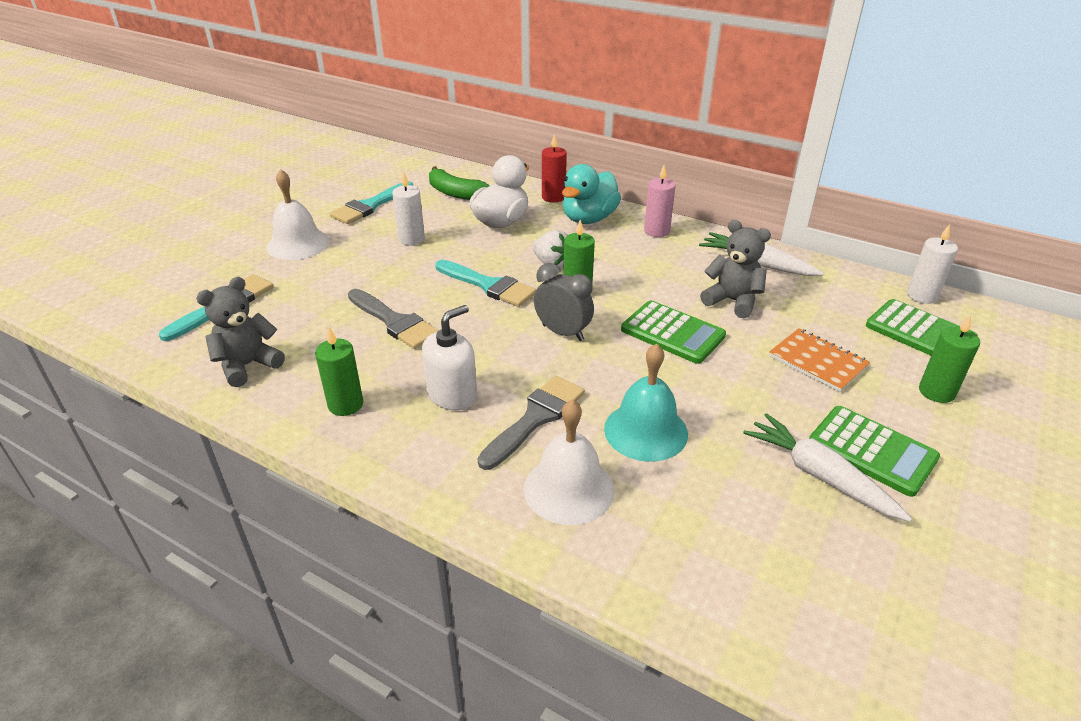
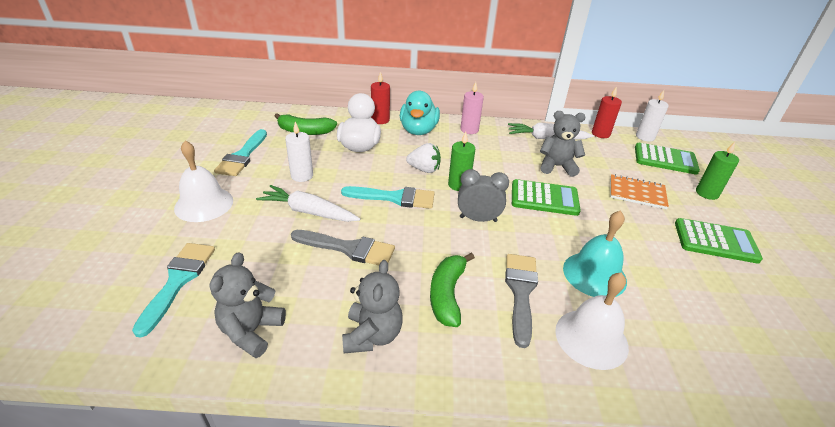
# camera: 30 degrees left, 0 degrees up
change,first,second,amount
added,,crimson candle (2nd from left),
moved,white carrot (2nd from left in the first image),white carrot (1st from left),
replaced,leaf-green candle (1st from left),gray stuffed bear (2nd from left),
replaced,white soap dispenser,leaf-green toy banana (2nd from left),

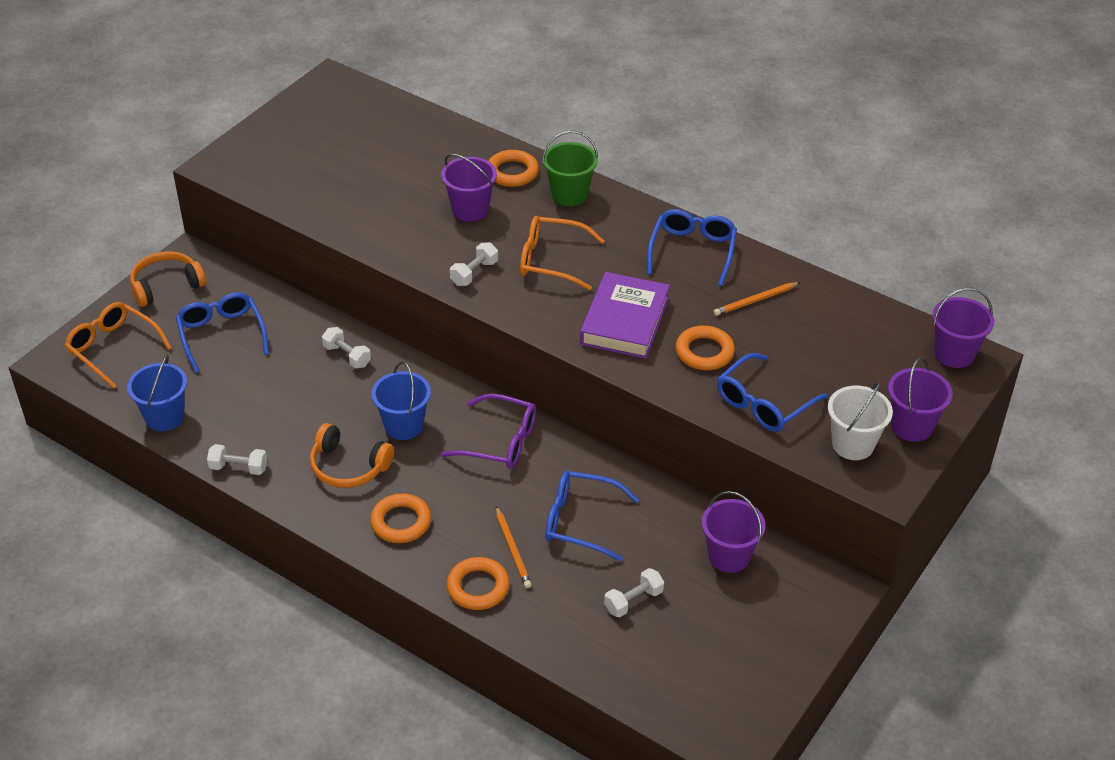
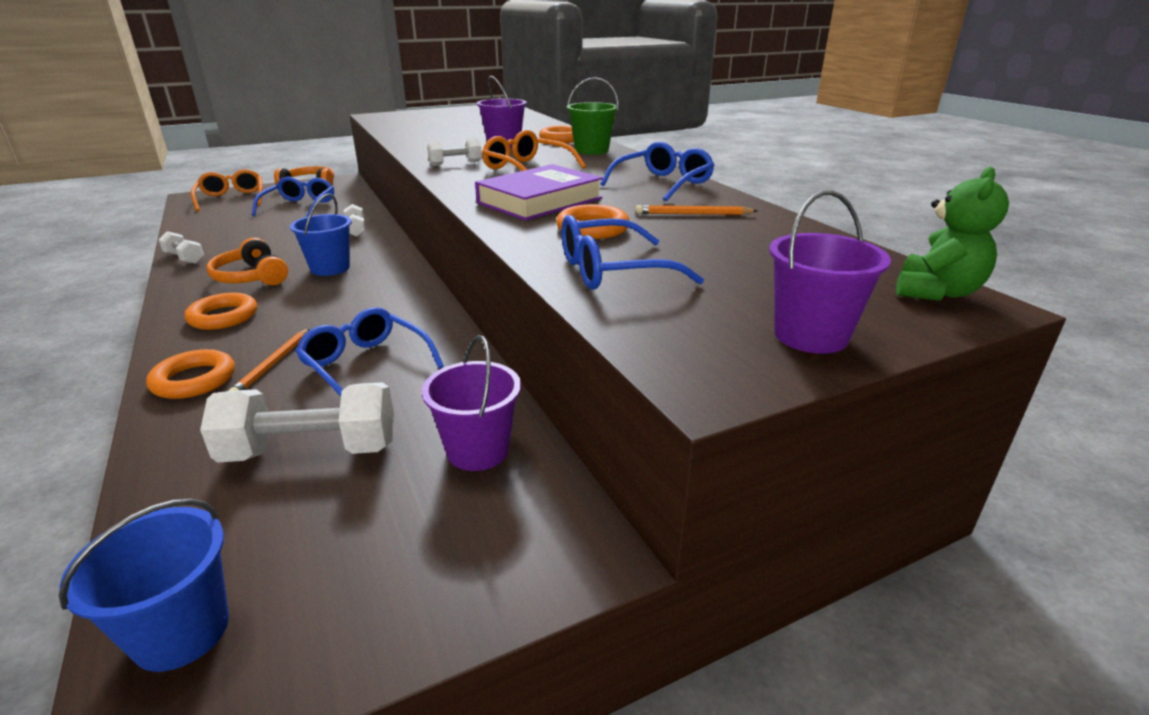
# camera: 30 degrees right, 15 degrees down
change,first,second,amount
removed,royal purple spectacles,,
removed,white sand bucket,,
moved,cobalt sand bucket (1st from left),,
replaced,royal purple sand bucket (4th from left),leaf-green stuffed bear,
resized,white dumbbell (4th from left in the first image),white dumbbell (2nd from left),x1.87

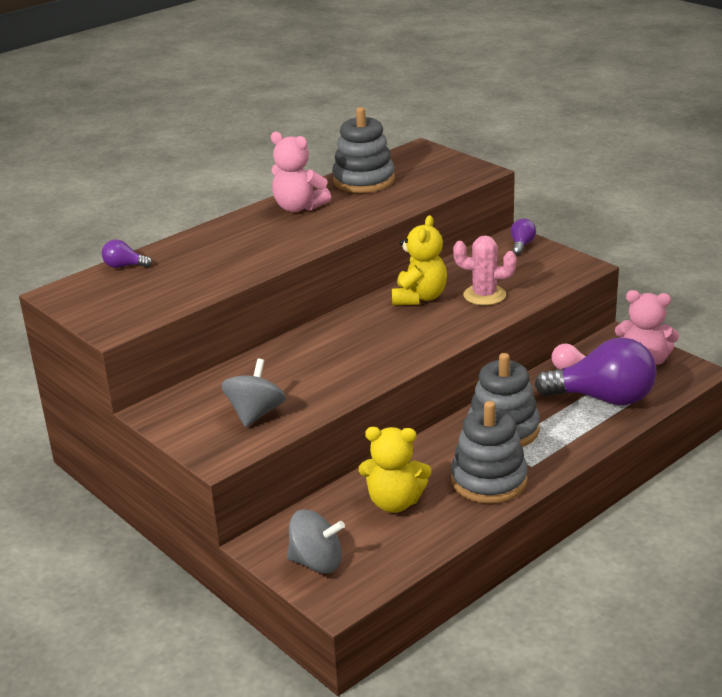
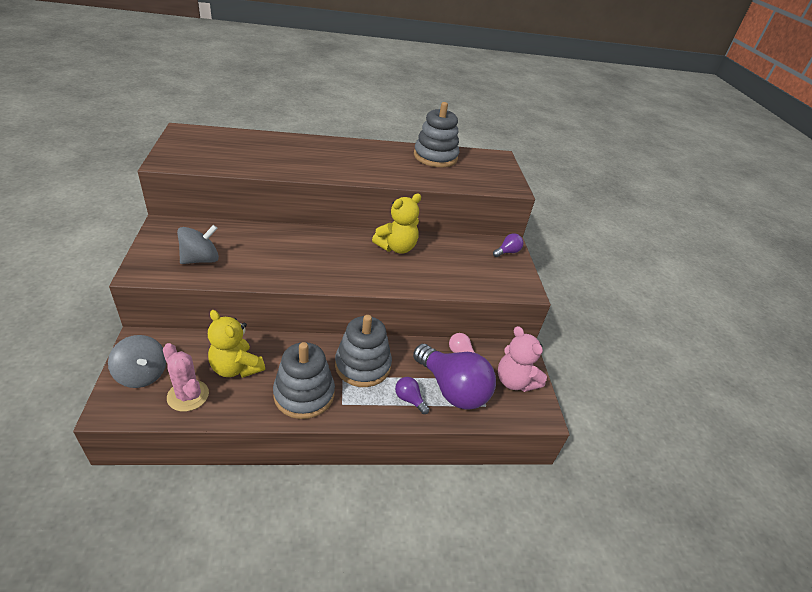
# camera: 30 degrees right, 10 degrees up
change,first,second,amount
removed,pink stuffed bear (1st from left),,
moved,royal purple light bulb (1st from left),,
moved,pink cactus,,

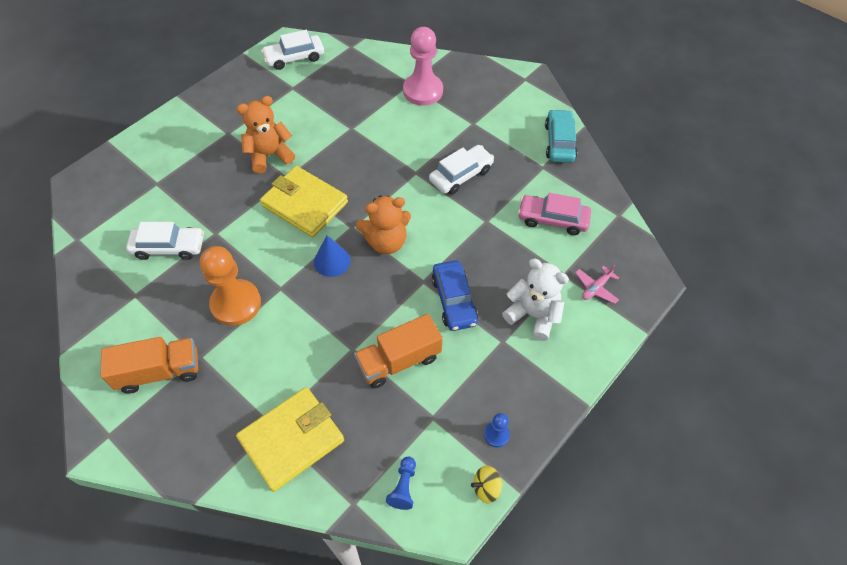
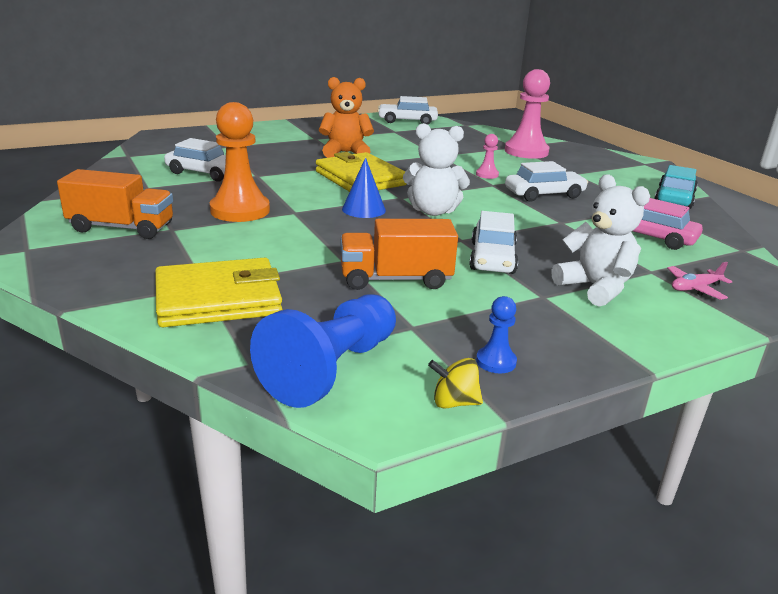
# camera: 20 degrees right, 30 degrees down
change,first,second,amount
added,,pink chess pawn (1st from left),
recoloured,bright orange stuffed bear (2nd from left),white stuffed bear (1st from left),
recoloured,cobalt toy car,white toy car (3rd from left),
resized,cobalt chess pawn (1st from left),,x2.15

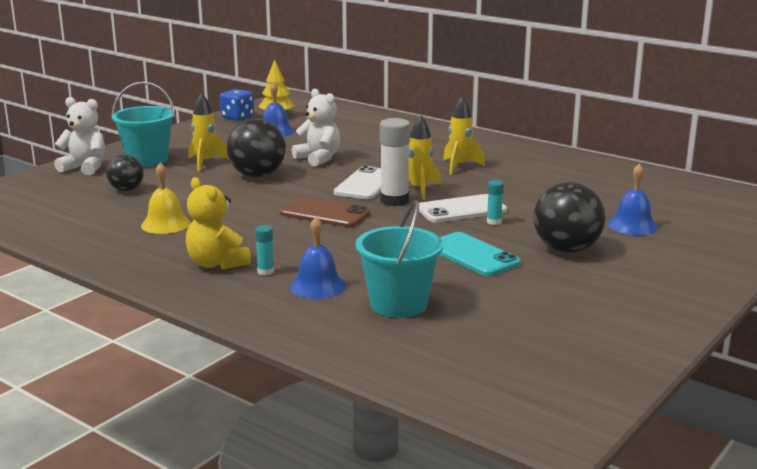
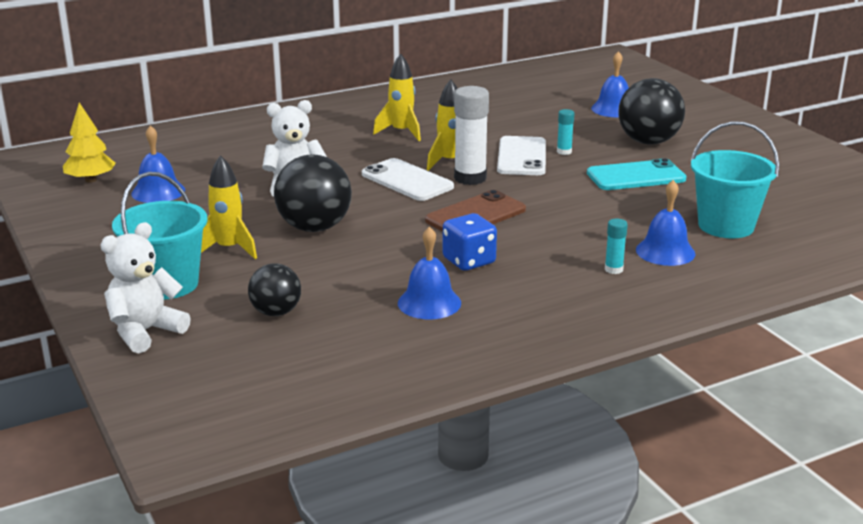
# camera: 65 degrees left, 5 degrees up
change,first,second,amount
removed,yellow stuffed bear,,
moved,cobalt die,,
recoloured,yellow bell,cobalt bell (2nd from left),

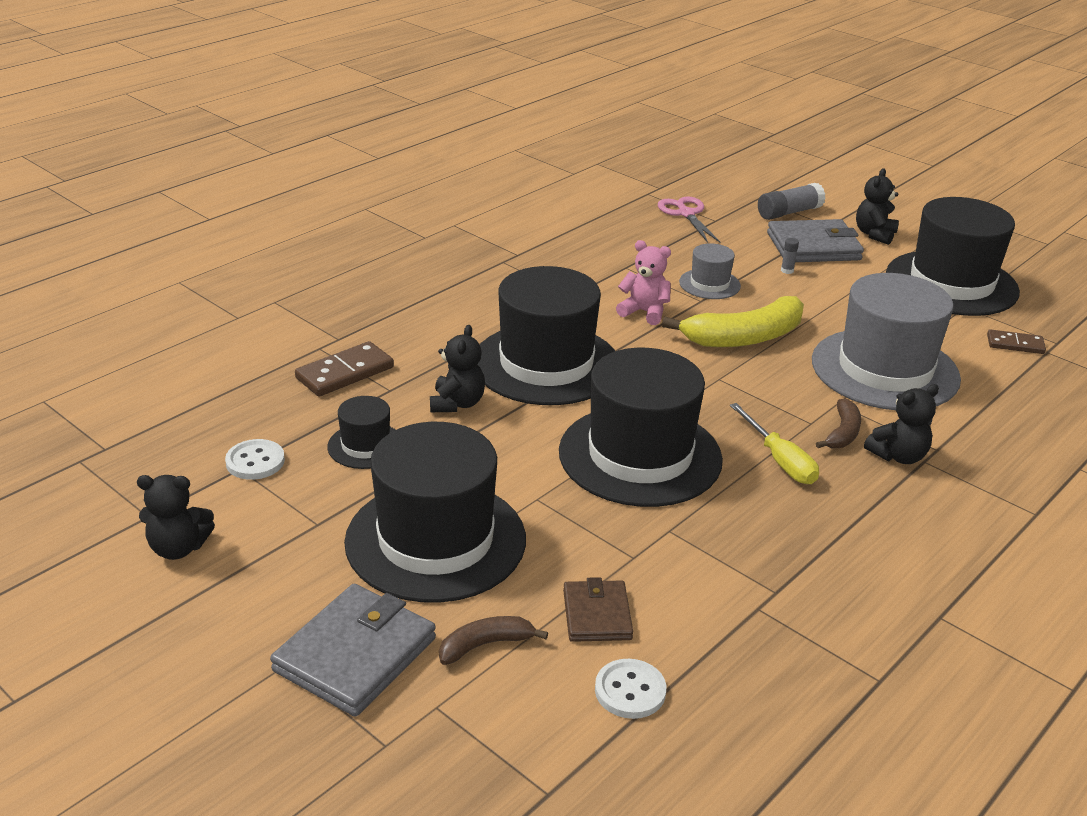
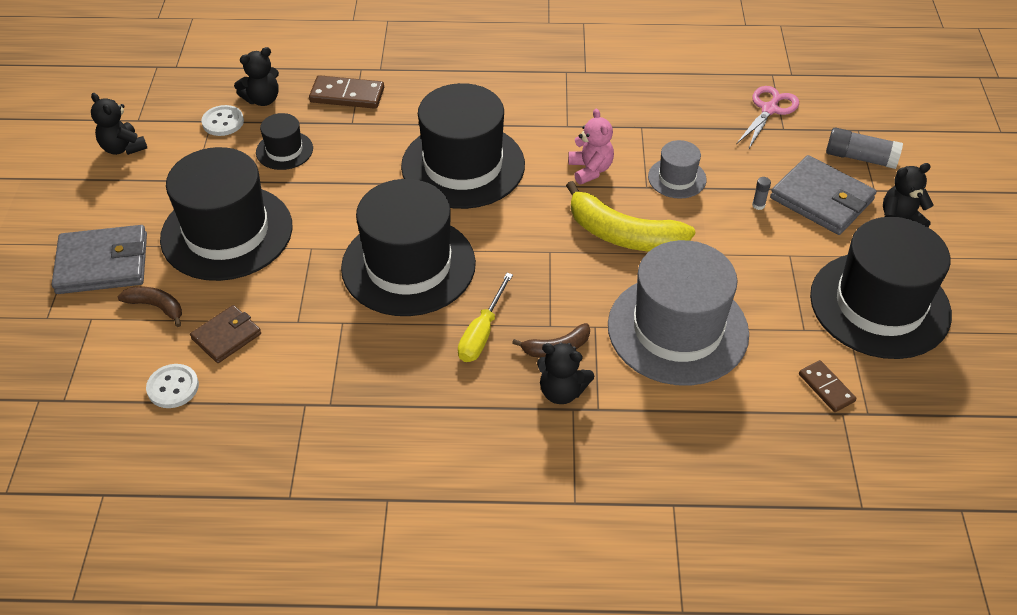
# camera: 50 degrees right, 15 degrees up
change,first,second,amount
moved,jet-black stuffed bear (2nd from left),,

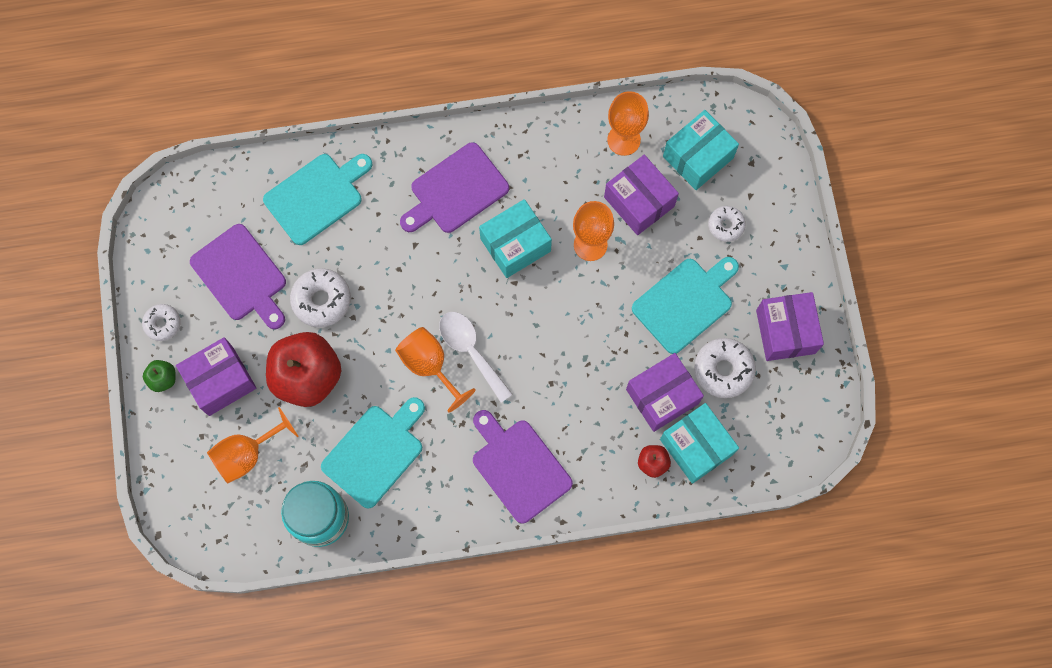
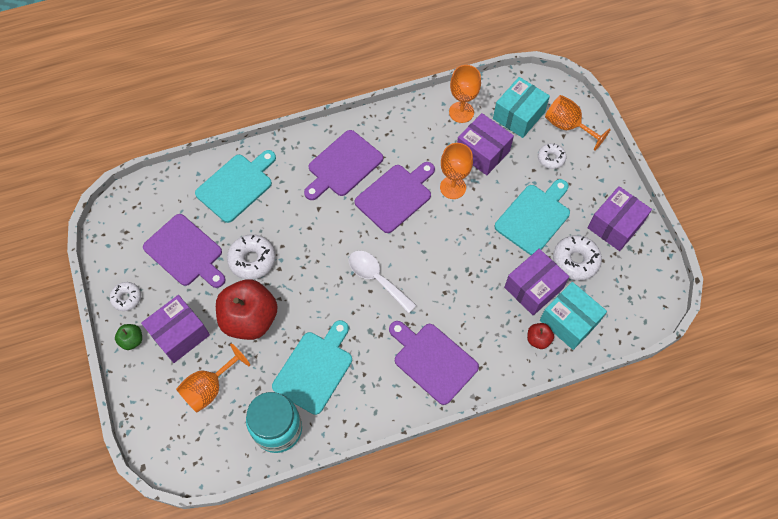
# camera: 10 degrees left, 10 degrees down
change,first,second,amount
moved,bright orange goblet (2nd from left in the first image),bright orange goblet (4th from left),
replaced,teal parcel (1st from left),royal purple cutting board (3rd from left),
turned,royal purple parcel (4th from left),,60 degrees clockwise

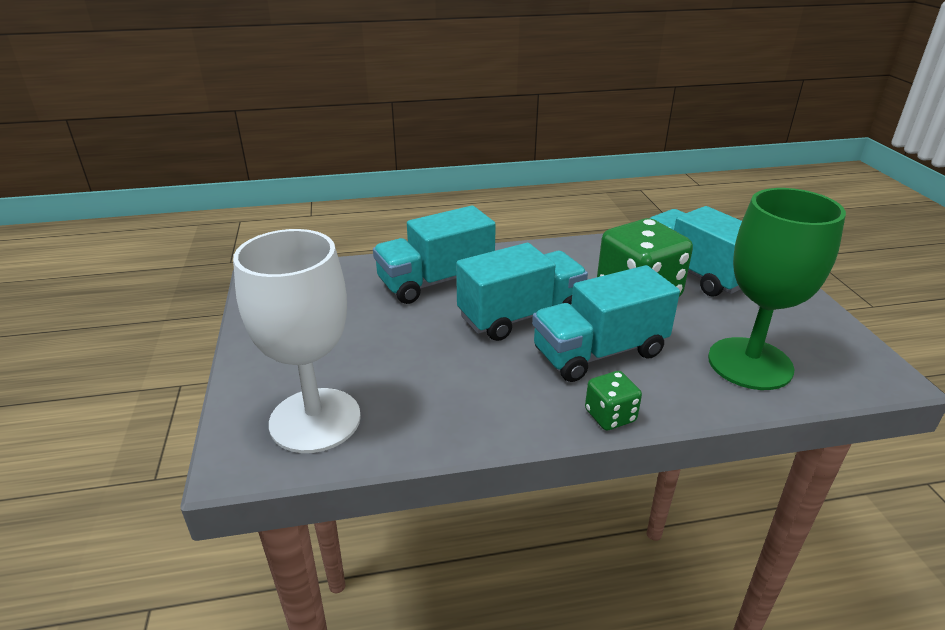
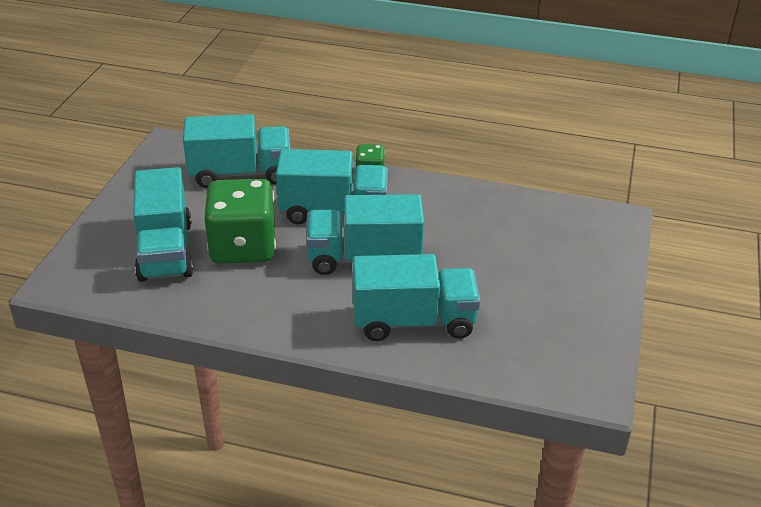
# camera: 155 degrees left, 5 degrees up
change,first,second,amount
removed,white goblet,,
replaced,leaf-green goblet,teal toy truck (2nd from left),

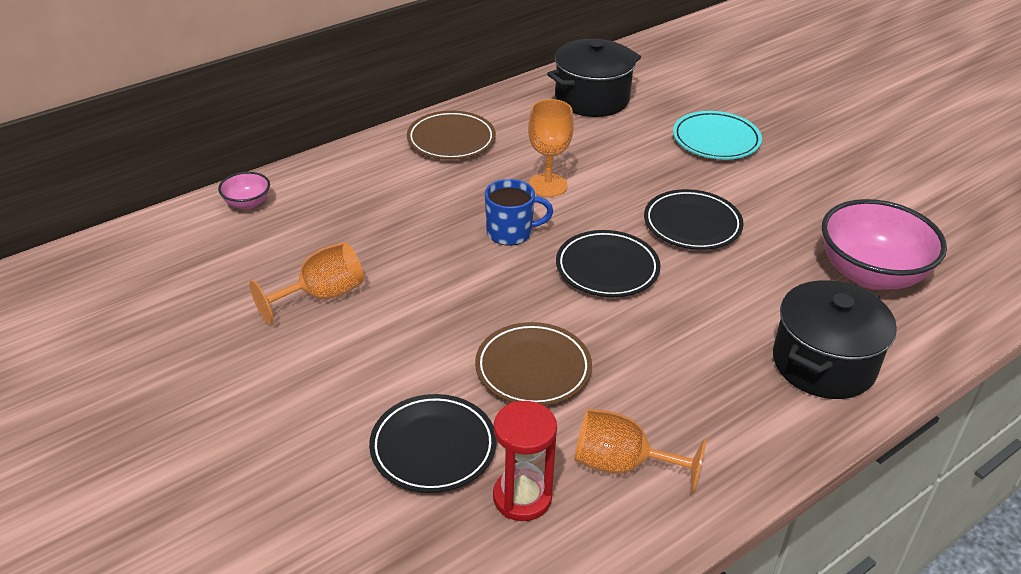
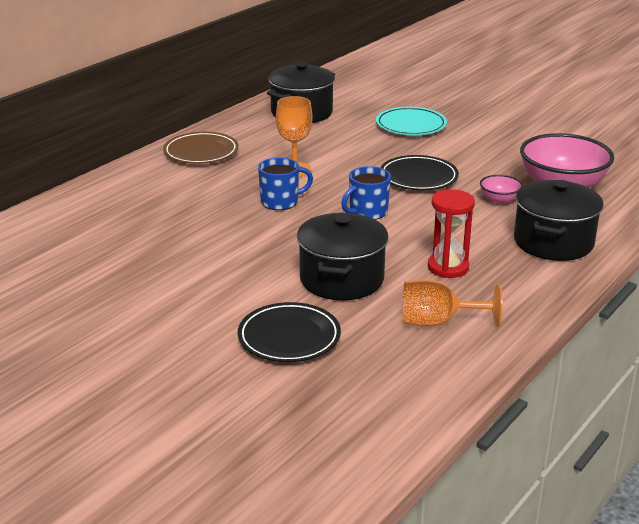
# camera: 15 degrees left, 10 degrees down
change,first,second,amount
removed,bright orange goblet (1st from left),,
moved,pink serving bowl (1st from left),,
moved,crimson sandglass,,
replaced,dark brown dinner plate (2nd from left),jet-black stockpot (2nd from left),
replaced,jet-black dinner plate (2nd from left),cobalt mug (2nd from left),

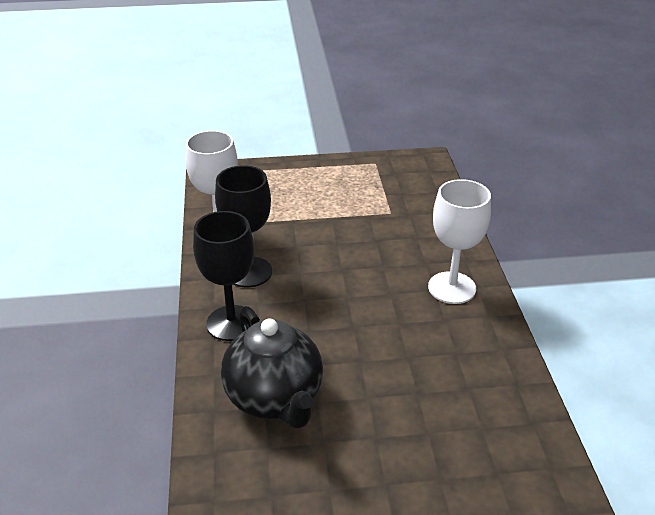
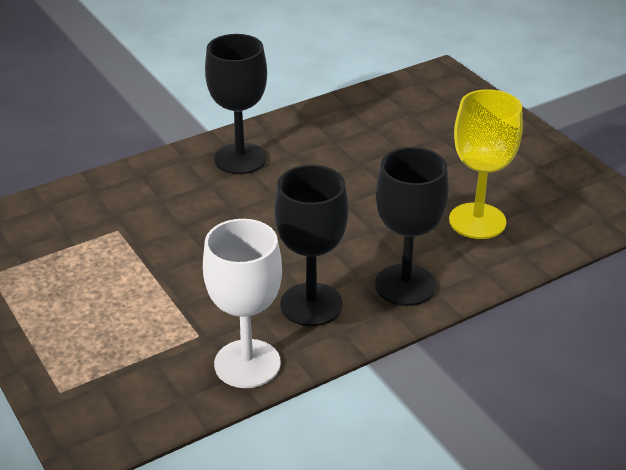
# camera: 115 degrees left, 0 degrees up
change,first,second,amount
replaced,jet-black tea pot,yellow goblet,
recoloured,white goblet (2nd from left),jet-black goblet (1st from left),

